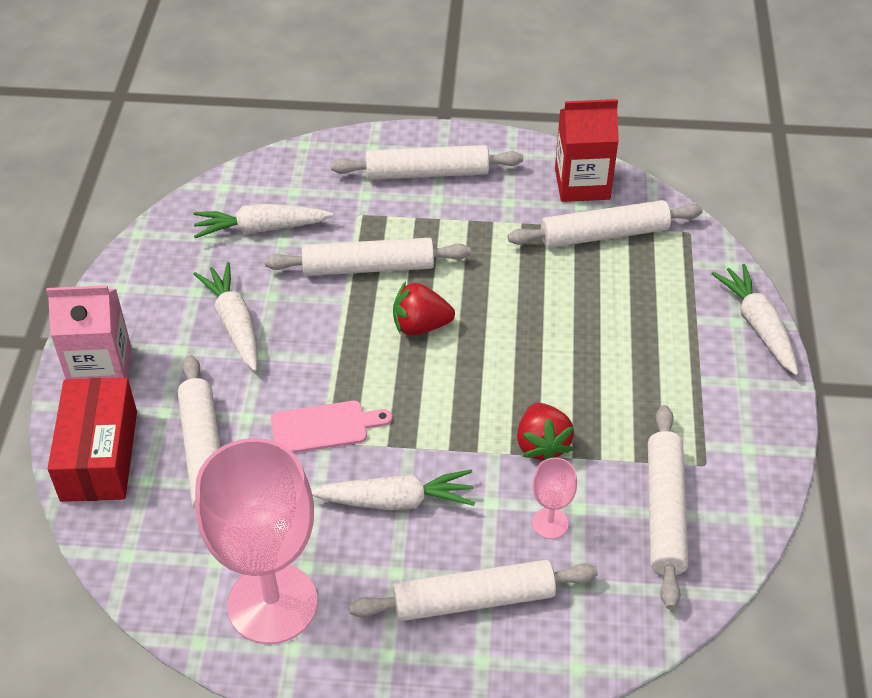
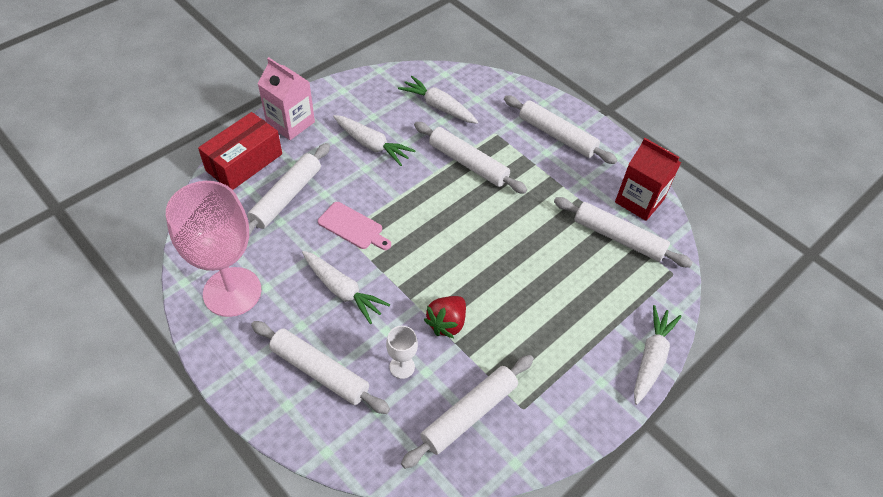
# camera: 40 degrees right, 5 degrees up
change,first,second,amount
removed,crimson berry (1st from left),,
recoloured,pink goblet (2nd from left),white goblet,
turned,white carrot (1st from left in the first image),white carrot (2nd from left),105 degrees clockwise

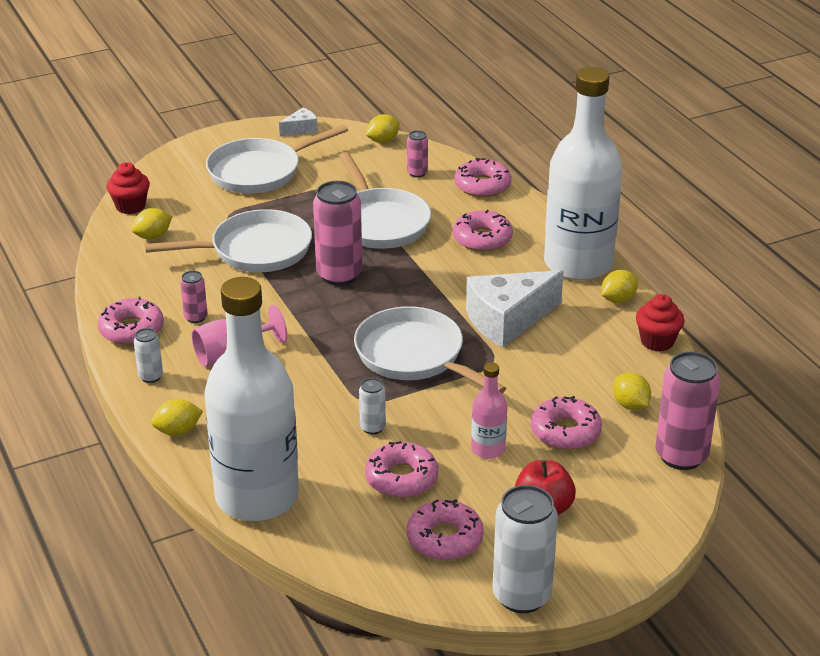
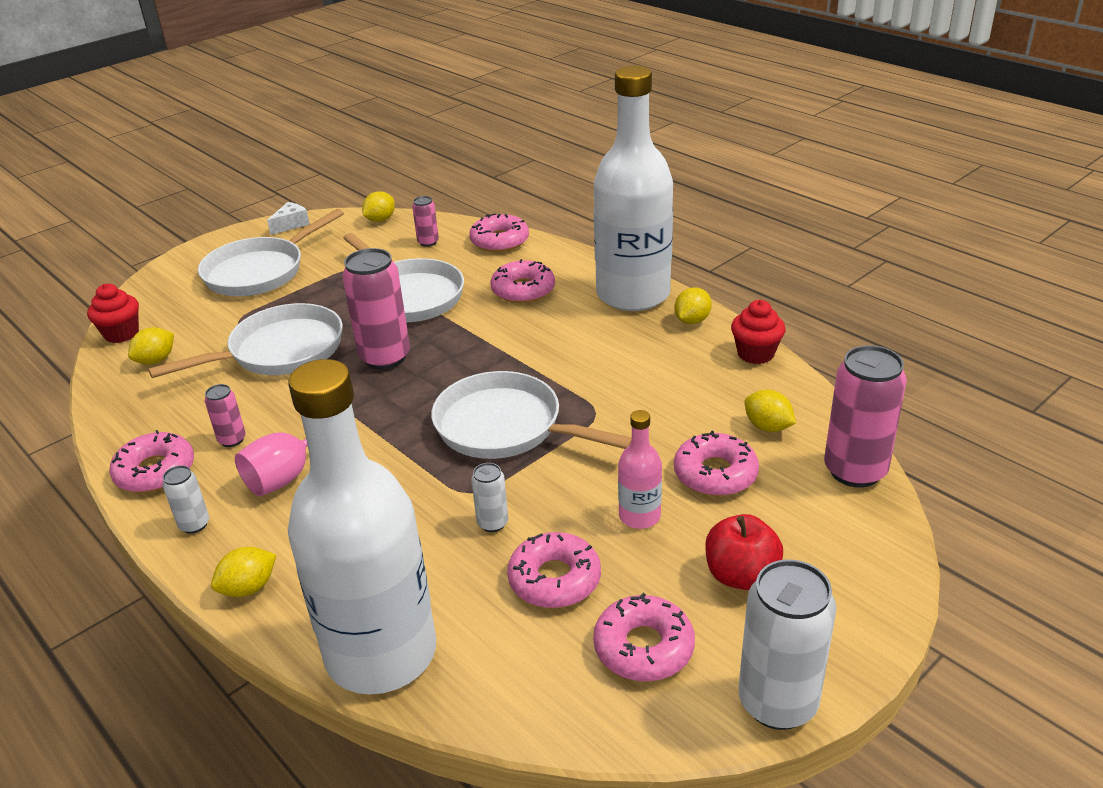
# camera: 15 degrees left, 0 degrees up
change,first,second,amount
removed,white piece of cheese (2nd from left),,

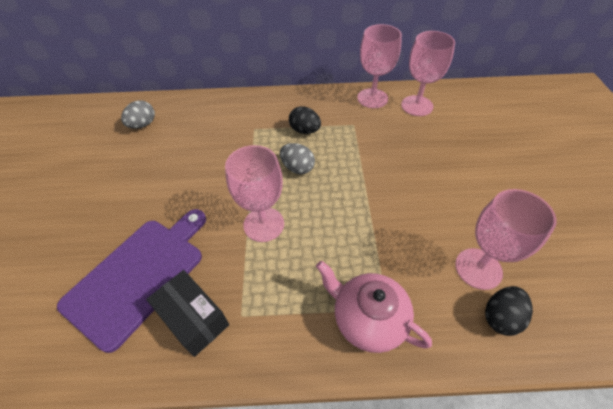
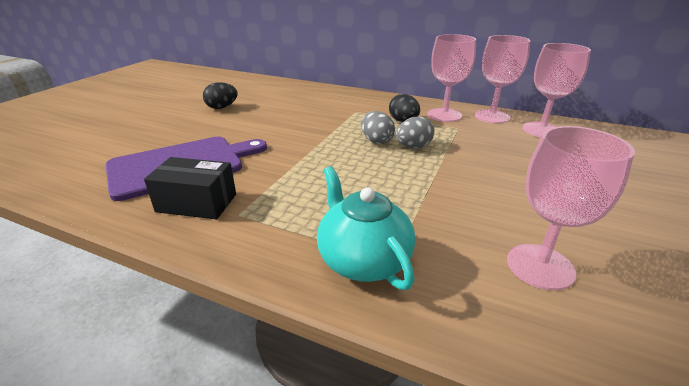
# camera: 25 degrees right, 20 degrees down
change,first,second,amount
moved,gray egg shape (1st from left in the first image),gray egg shape (2nd from left),
moved,pink goblet (1st from left),,
moved,jet-black egg shape (2nd from left in the first image),jet-black egg shape (1st from left),
recoloured,pink tea pot,teal tea pot,
turned,jet-black parcel,,60 degrees counterclockwise

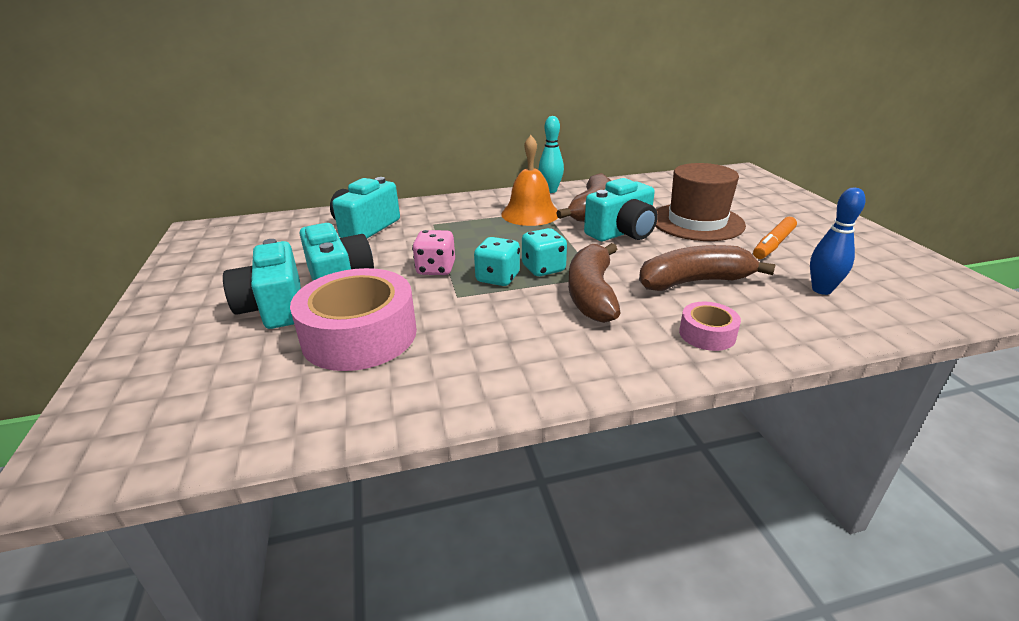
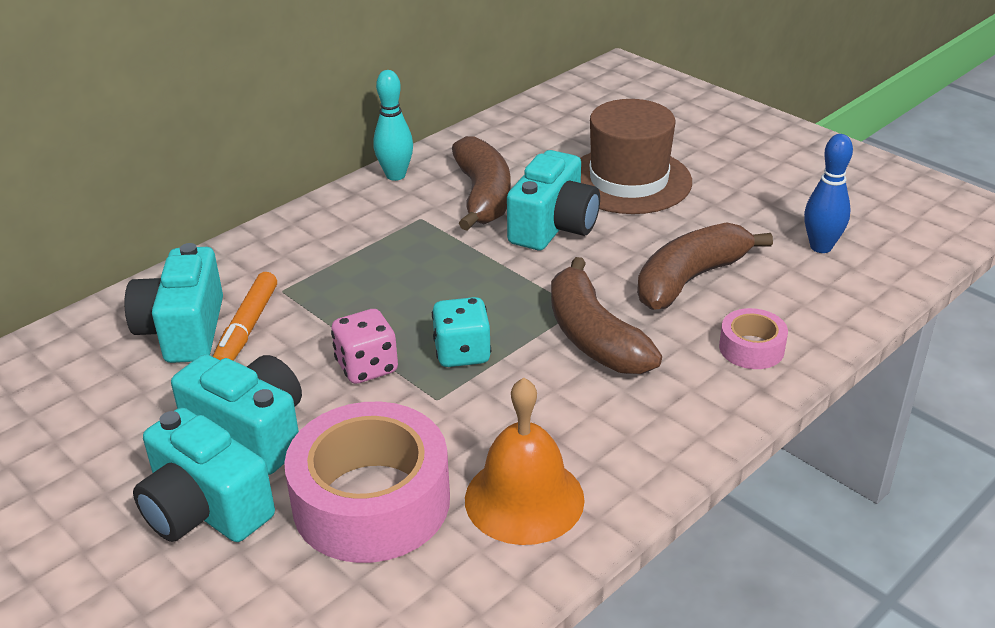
# camera: 30 degrees left, 5 degrees up
change,first,second,amount
removed,teal die (2nd from left),,
moved,bright orange bell,,
moved,bright orange marker,,

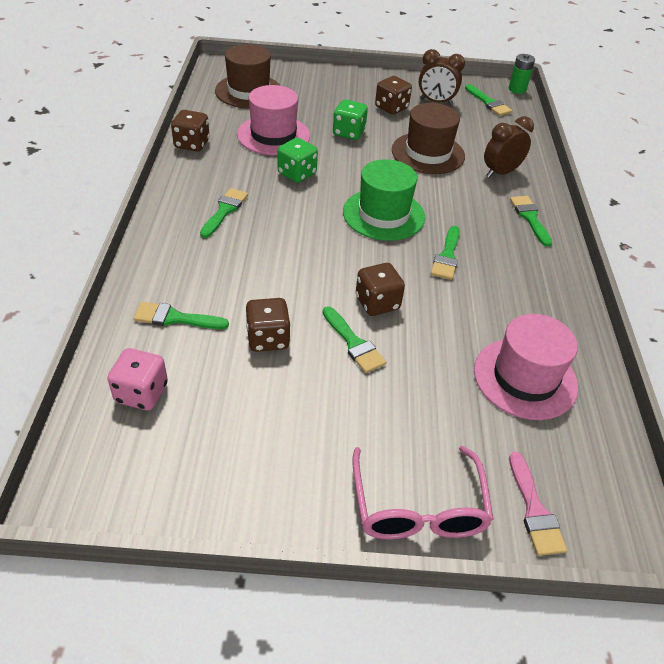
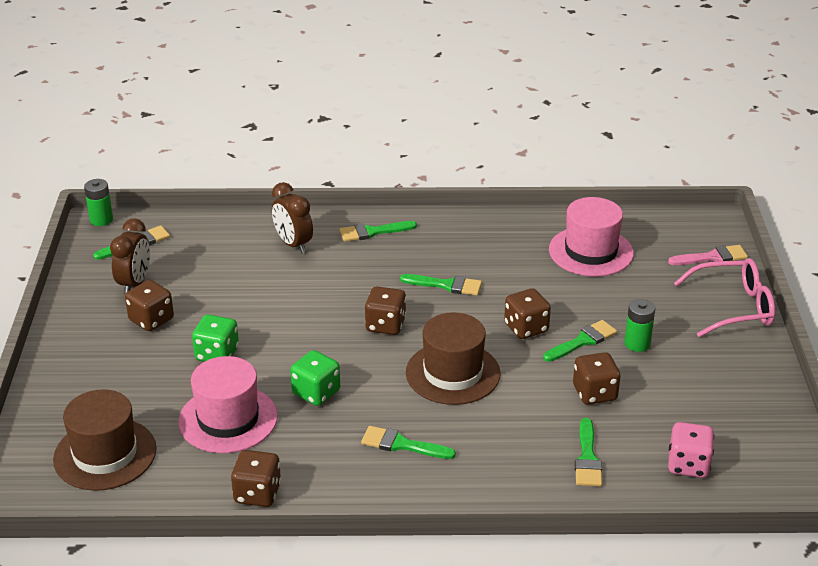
# camera: 90 degrees left, 10 degrees down
change,first,second,amount
added,,leaf-green battery (2nd from left),
moved,dark brown hat (2nd from left),,
replaced,leaf-green hat,dark brown die (3rd from left),

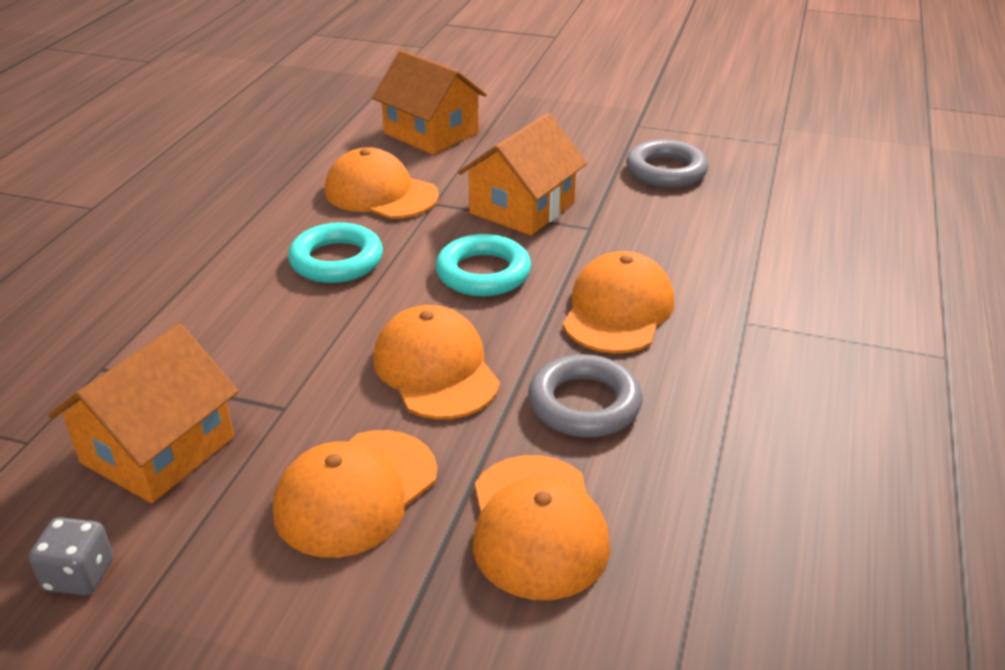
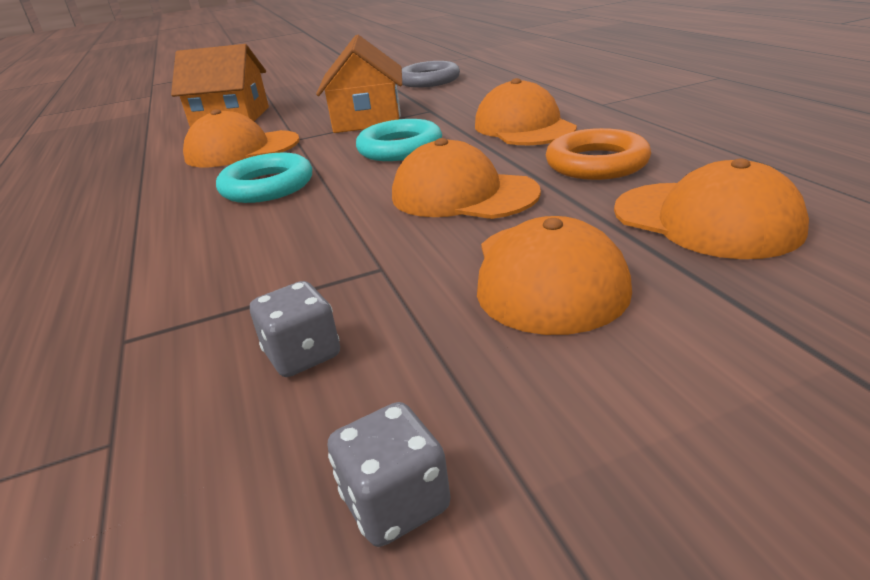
# camera: 35 degrees left, 5 degrees down
change,first,second,amount
replaced,bright orange house (1st from left),gray die (1st from left),
recoloured,gray ring (1st from left),bright orange ring,

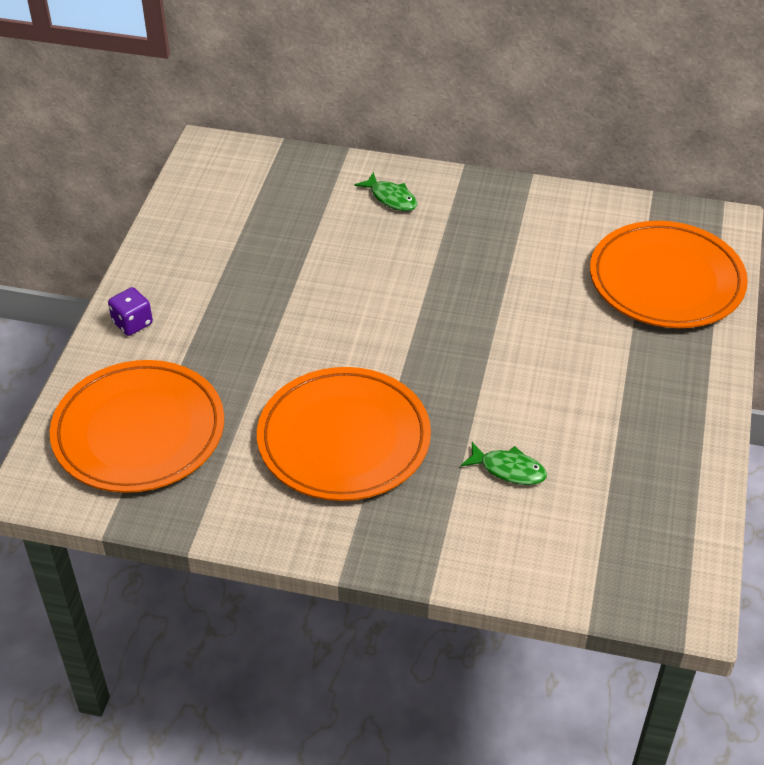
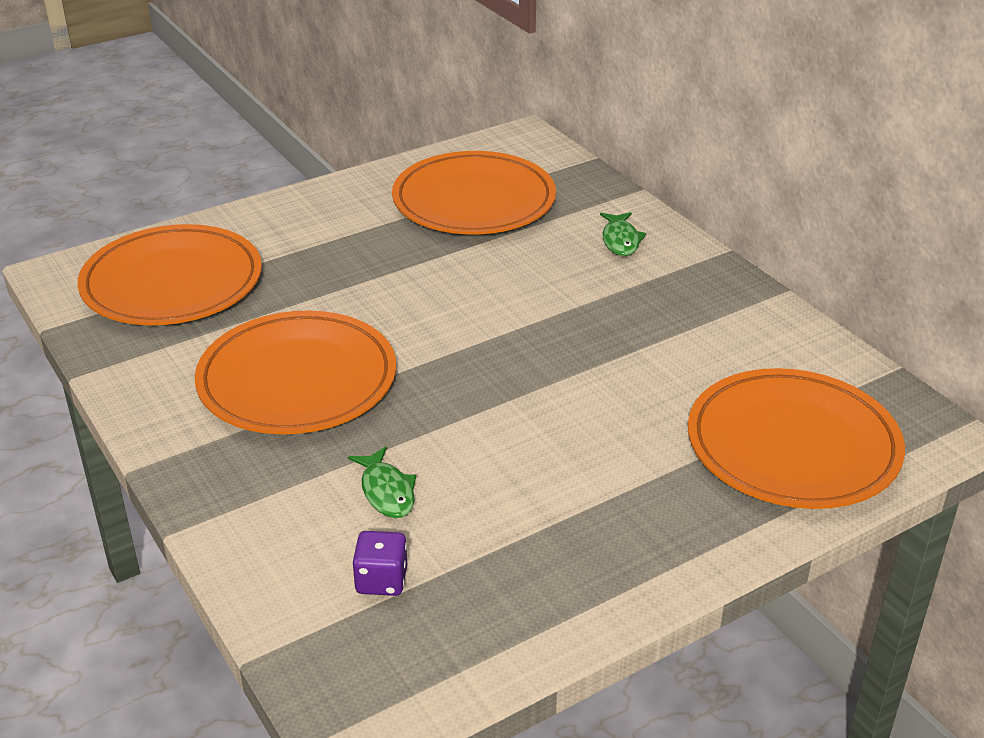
# camera: 45 degrees right, 10 degrees down
change,first,second,amount
added,,bright orange dinner plate (3rd from left),
moved,royal purple die,,

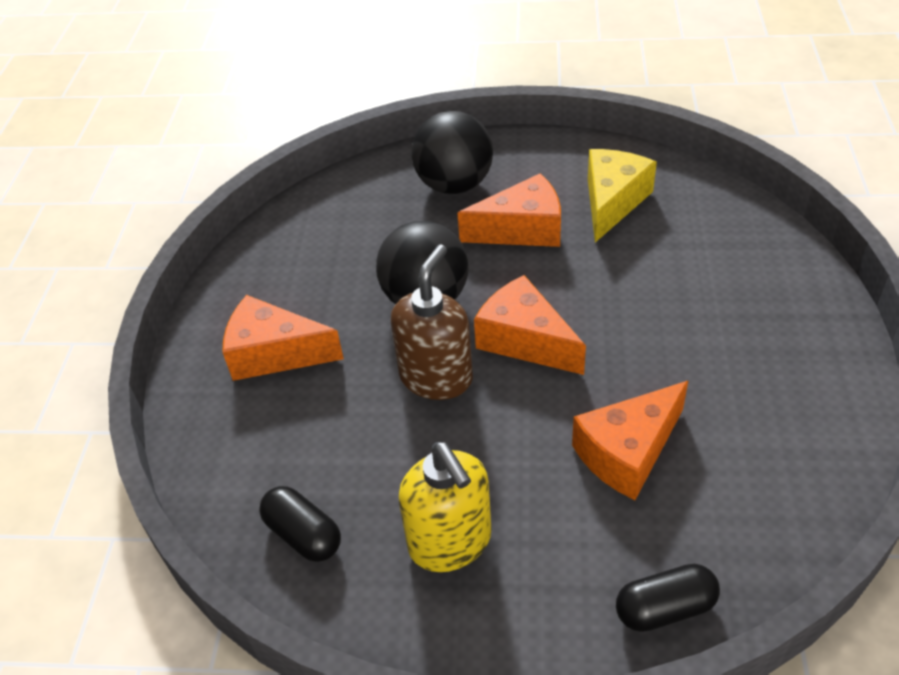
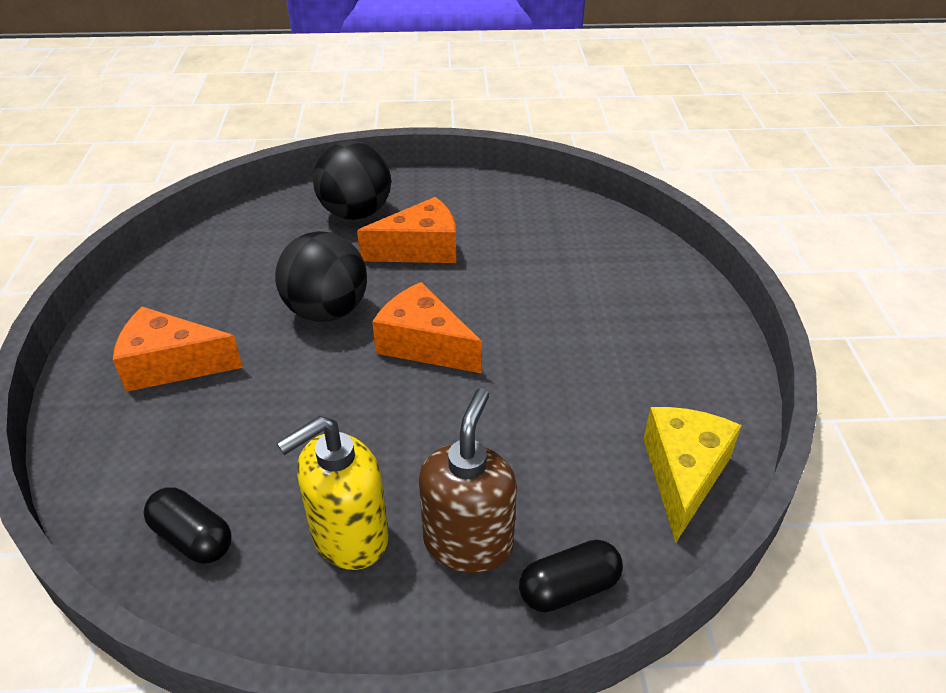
# camera: 10 degrees left, 5 degrees down
change,first,second,amount
removed,bright orange piece of cheese (4th from left),,
moved,dark brown soap dispenser,,
moved,yellow piece of cheese,,
turned,yellow soap dispenser,,90 degrees clockwise

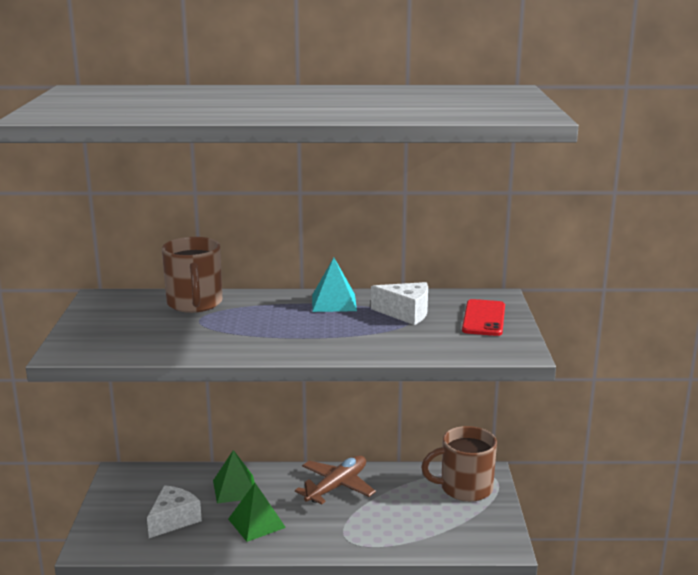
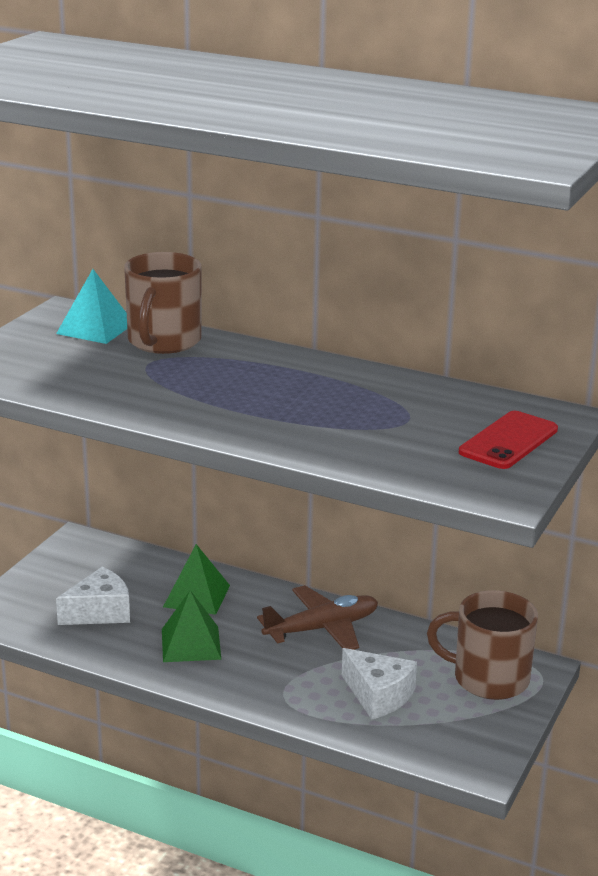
# camera: 25 degrees right, 5 degrees up
change,first,second,amount
moved,teal pyramid,,
moved,white piece of cheese (2nd from left),,

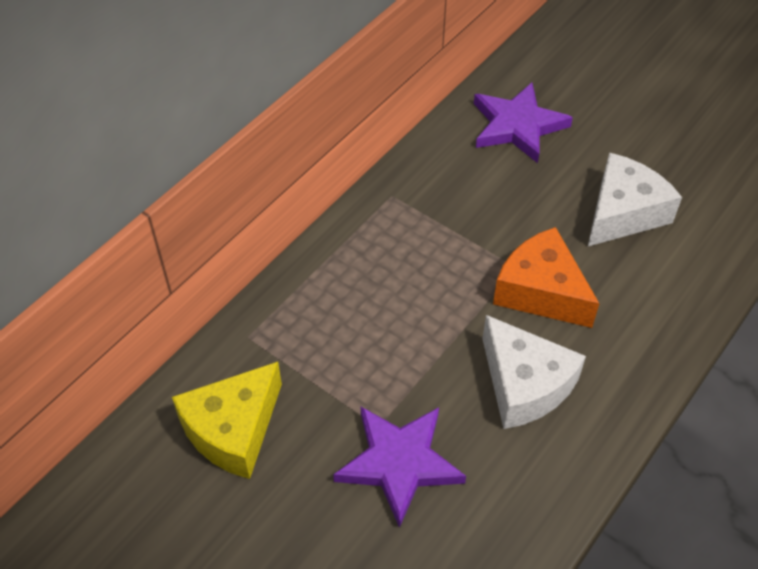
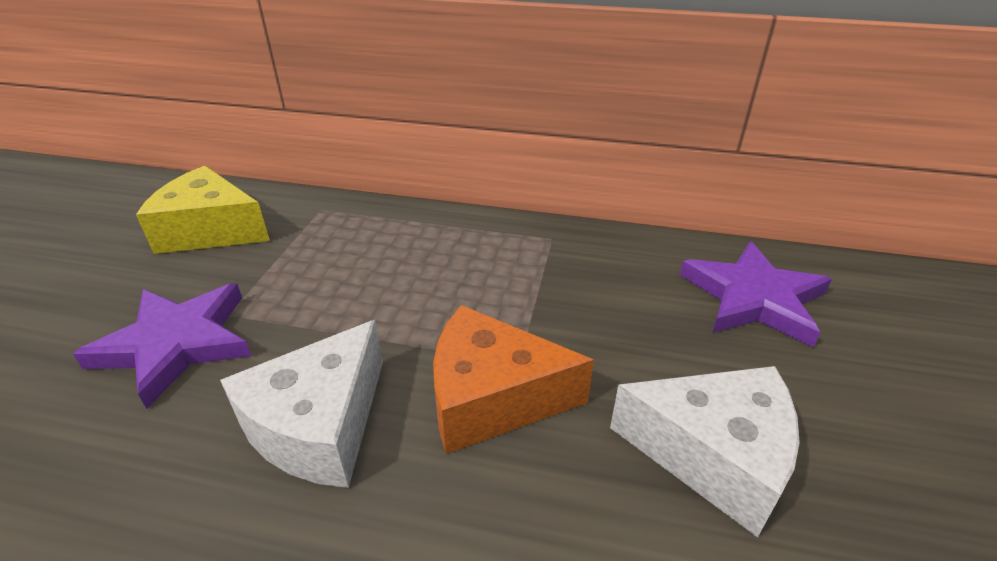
# camera: 65 degrees right, 15 degrees down
change,first,second,amount
turned,bright orange piece of cheese,,105 degrees counterclockwise

